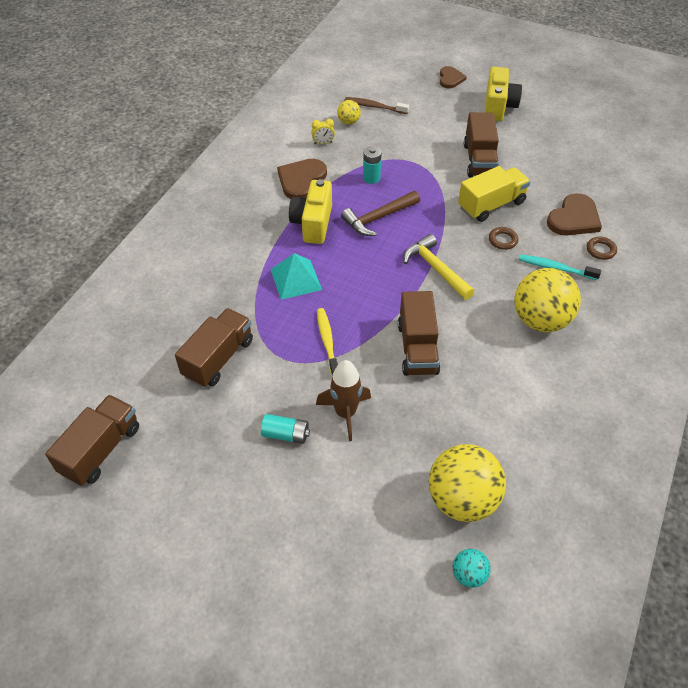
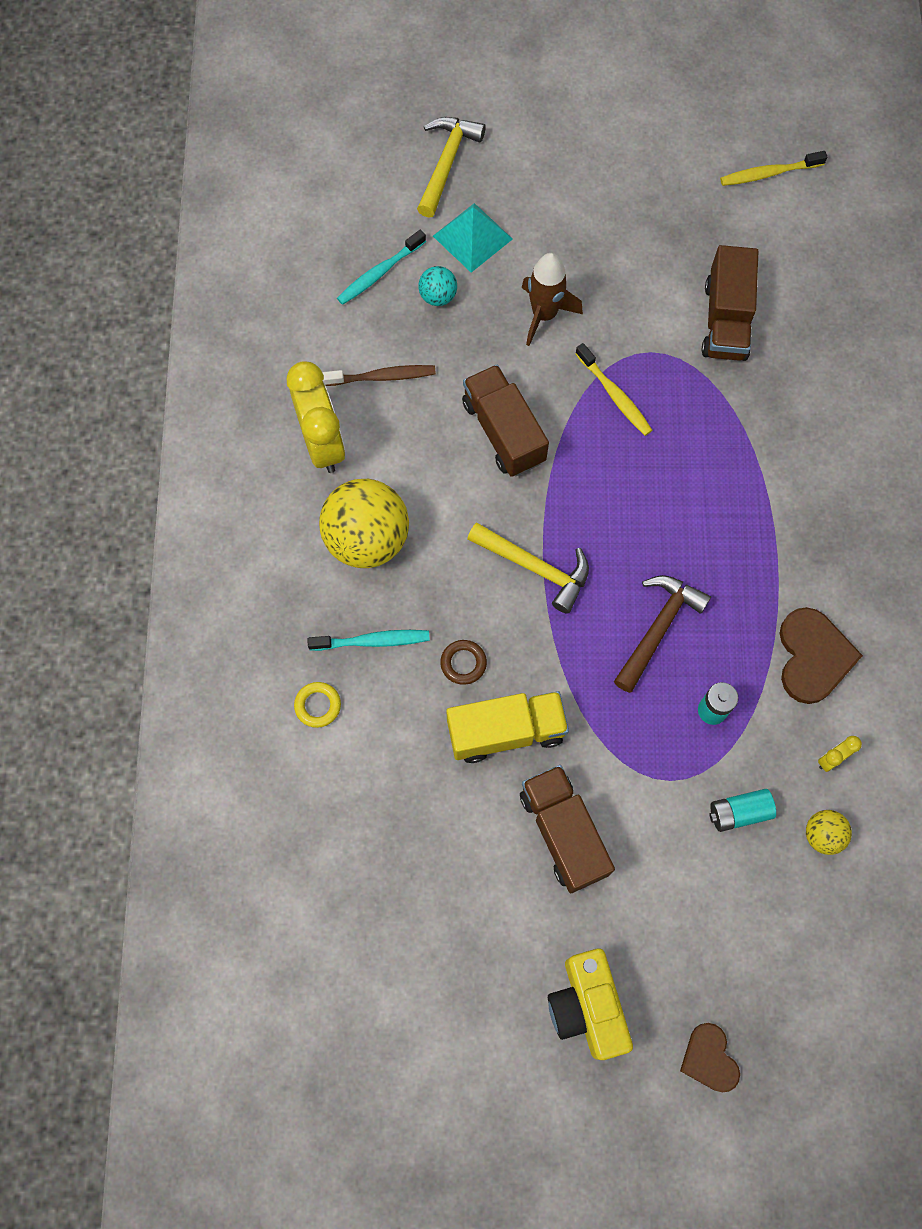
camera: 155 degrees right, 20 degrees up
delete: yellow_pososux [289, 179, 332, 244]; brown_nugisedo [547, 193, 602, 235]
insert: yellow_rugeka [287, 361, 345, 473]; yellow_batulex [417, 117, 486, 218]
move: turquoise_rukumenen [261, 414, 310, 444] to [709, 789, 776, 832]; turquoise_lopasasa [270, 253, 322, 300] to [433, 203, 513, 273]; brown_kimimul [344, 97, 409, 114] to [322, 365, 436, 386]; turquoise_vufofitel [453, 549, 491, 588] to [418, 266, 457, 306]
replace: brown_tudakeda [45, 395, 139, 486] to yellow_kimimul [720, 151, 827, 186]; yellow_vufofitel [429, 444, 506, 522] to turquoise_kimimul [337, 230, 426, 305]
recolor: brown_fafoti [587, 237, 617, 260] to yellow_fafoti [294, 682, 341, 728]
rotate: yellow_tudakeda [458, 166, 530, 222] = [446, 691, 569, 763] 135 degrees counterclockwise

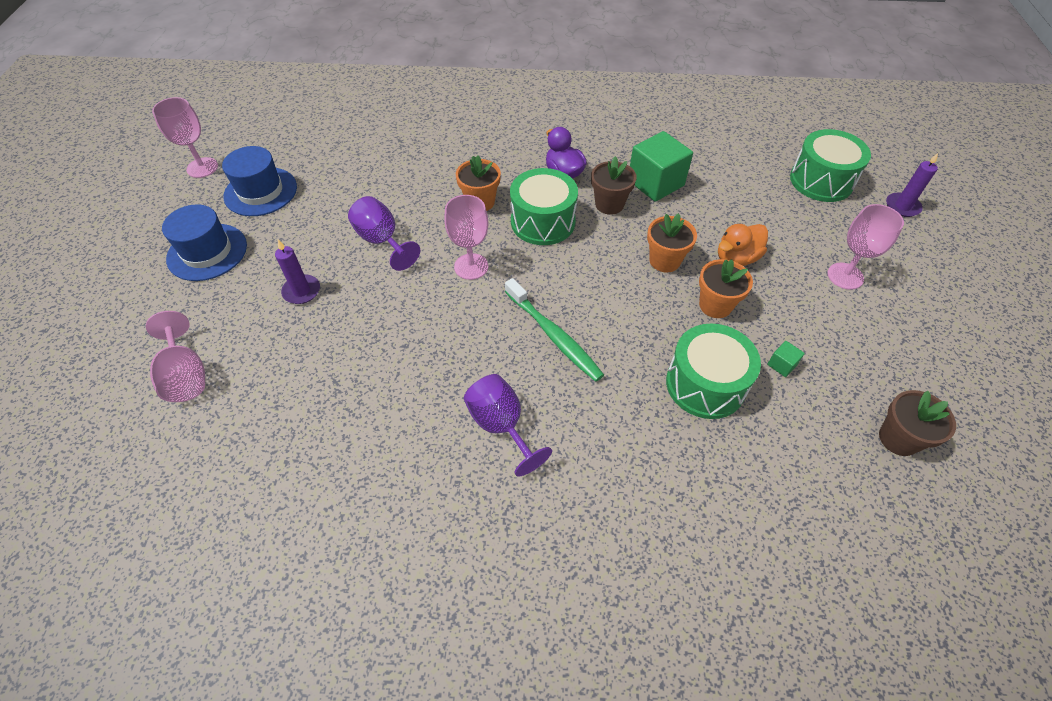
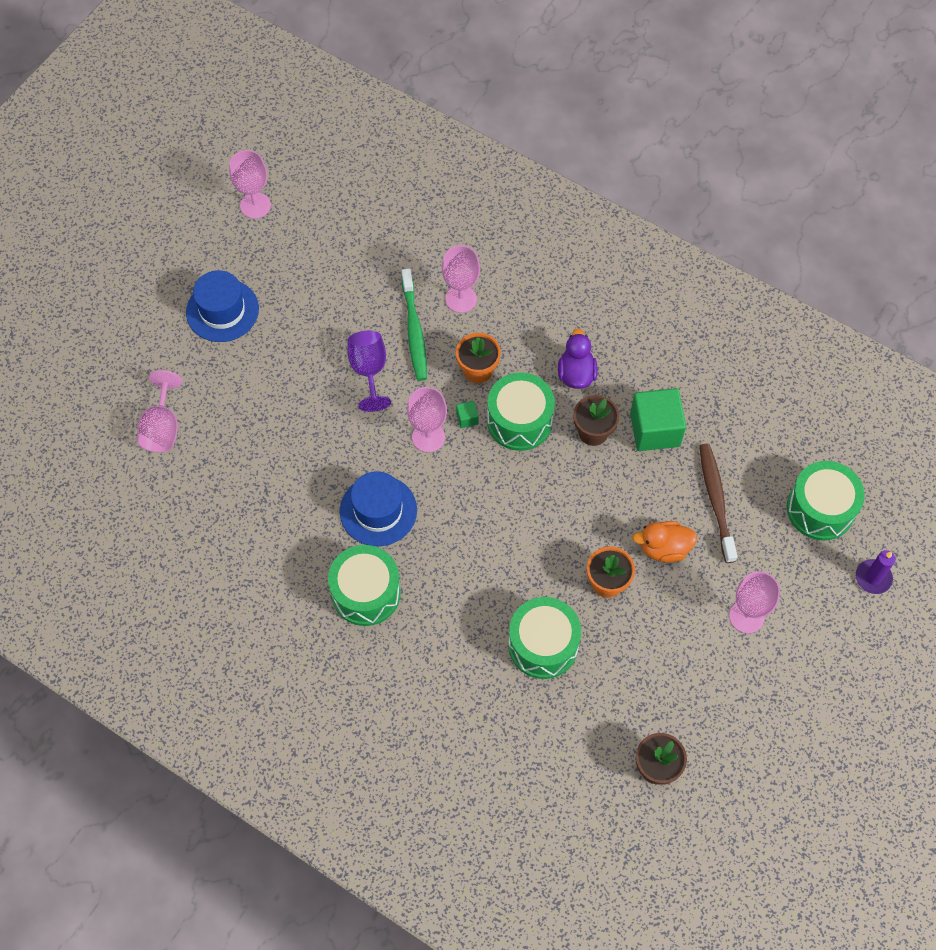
camera: 30 degrees right, 10 degrees up
delete: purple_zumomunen [275, 240, 320, 304]; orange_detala [647, 213, 697, 273]
insert: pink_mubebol [442, 245, 480, 313]; brown_kimimul [699, 444, 737, 563]
move: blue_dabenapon [222, 146, 297, 216] to [340, 471, 417, 547]; green_kimimul [505, 278, 604, 382] to [402, 269, 427, 381]; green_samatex [767, 341, 805, 377] to [456, 401, 479, 428]
replace: purple_mubebol [464, 374, 552, 477] to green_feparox [328, 545, 401, 626]

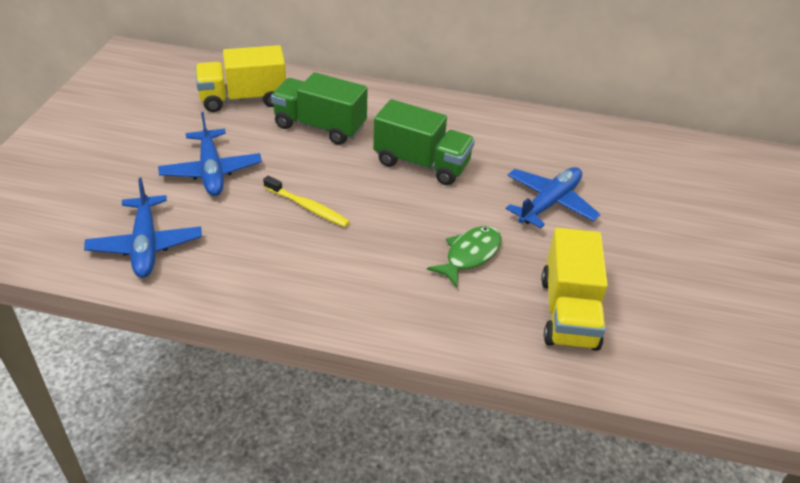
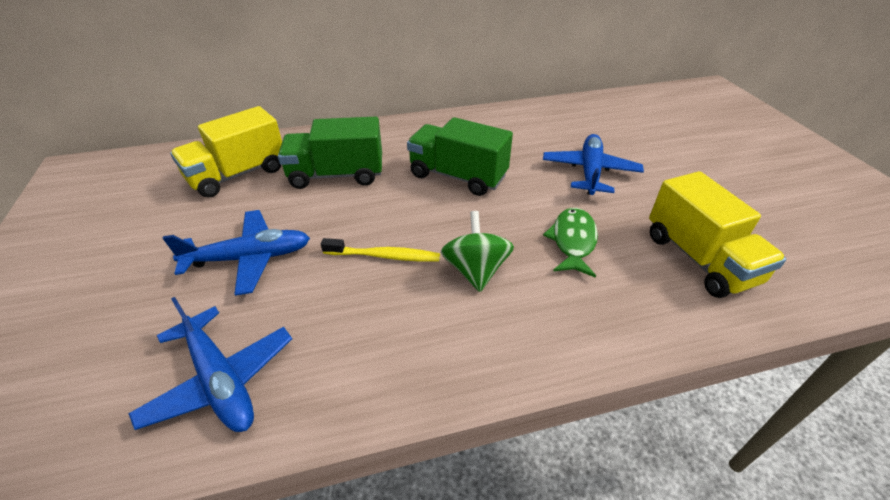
camera: 25 degrees left, 0 degrees up
insert: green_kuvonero [441, 211, 514, 292]
rotate: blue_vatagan [158, 112, 262, 196] = [163, 210, 310, 296] 60 degrees counterclockwise; green_tudakeda [373, 99, 475, 185] = [407, 117, 513, 196] 150 degrees counterclockwise

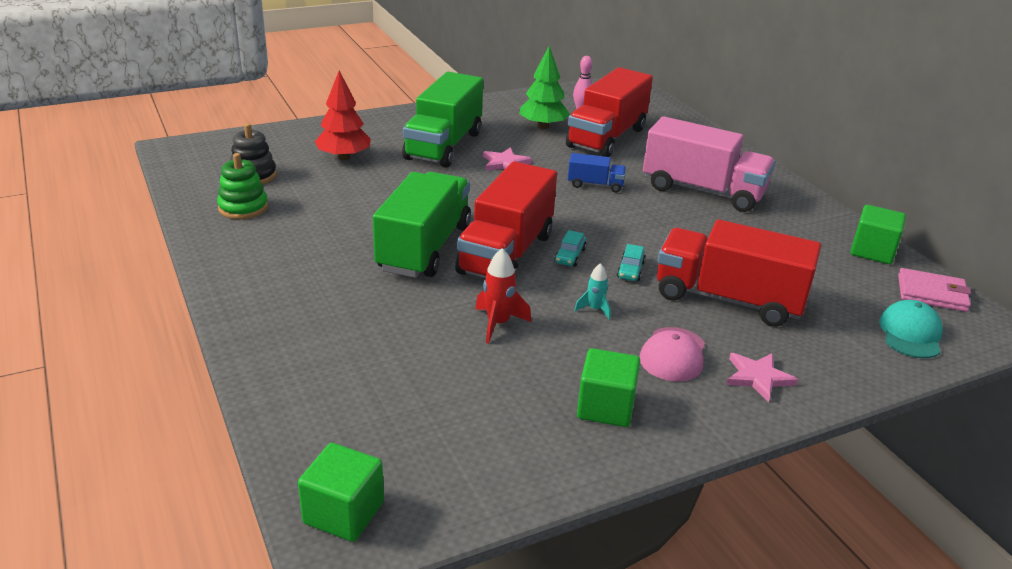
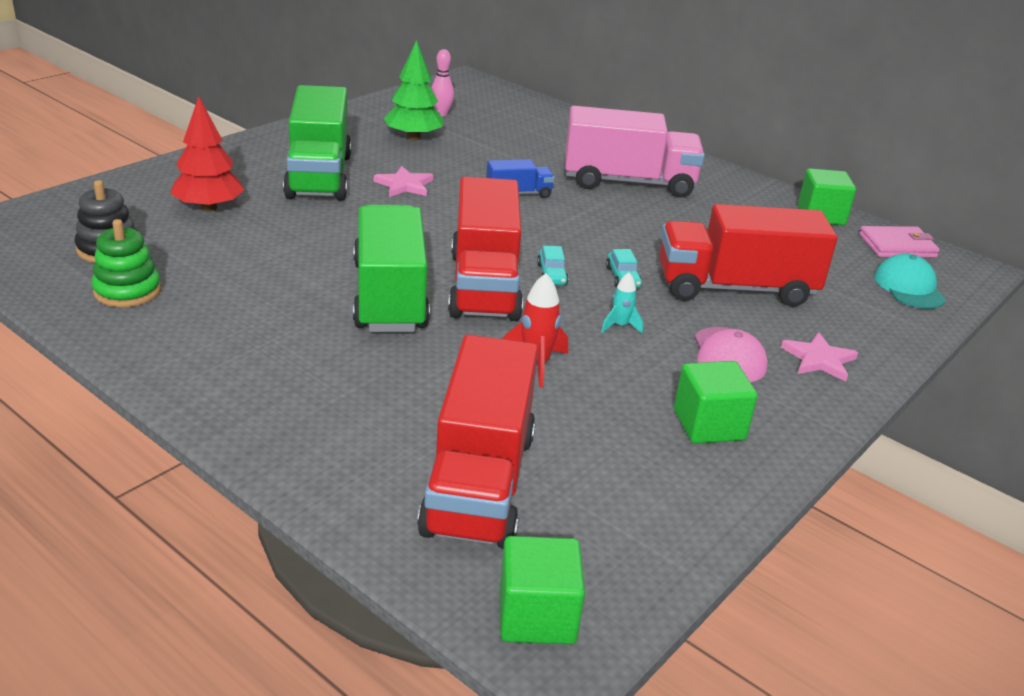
camera: 25 degrees left, 0 degrees up
move: red_tudakeda [566, 67, 653, 157] to [417, 335, 538, 549]

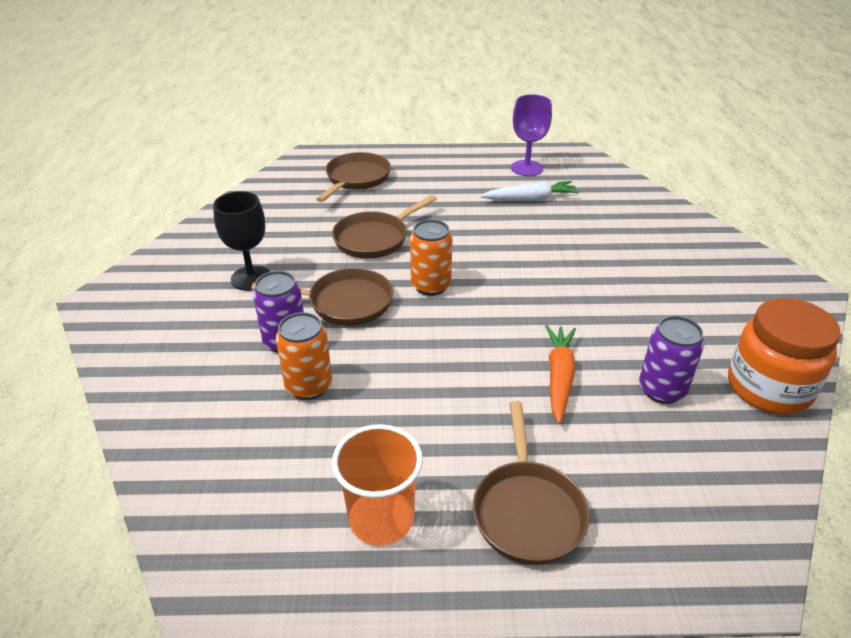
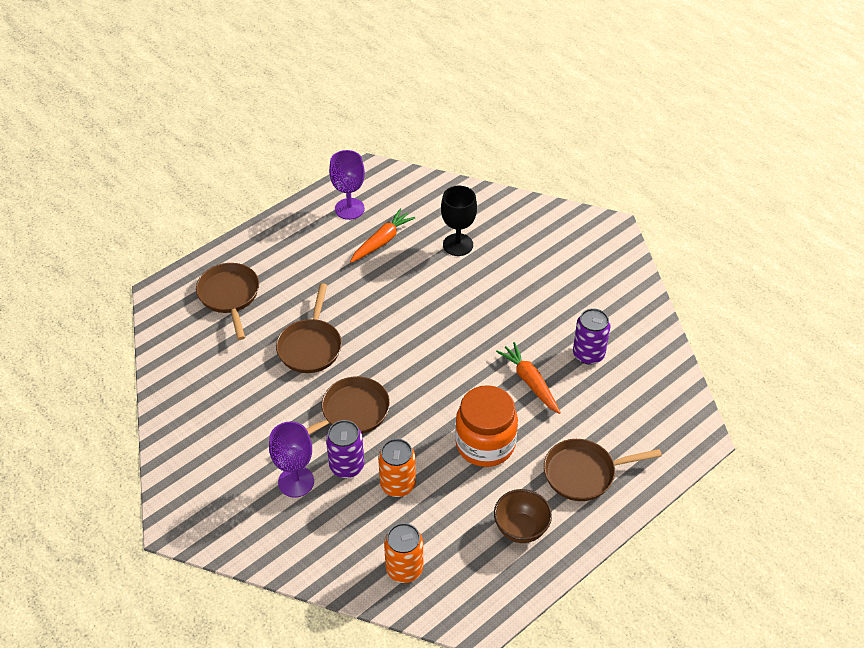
camera: 40 degrees left, 10 degrees up
insert: purple_mubebol [269, 421, 314, 498]
move: black_mubebol [213, 191, 270, 291] to [441, 186, 477, 256]; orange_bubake [410, 219, 452, 296] to [384, 523, 423, 583]; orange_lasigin [728, 298, 841, 415] to [455, 385, 518, 467]
replace: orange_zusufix [332, 424, 423, 546] to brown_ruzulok [494, 489, 552, 543]
recolor: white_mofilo [480, 181, 579, 201] to orange_mofilo [350, 209, 416, 263]
rotate: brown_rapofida [473, 401, 590, 565] = [544, 439, 662, 501] 120 degrees clockwise

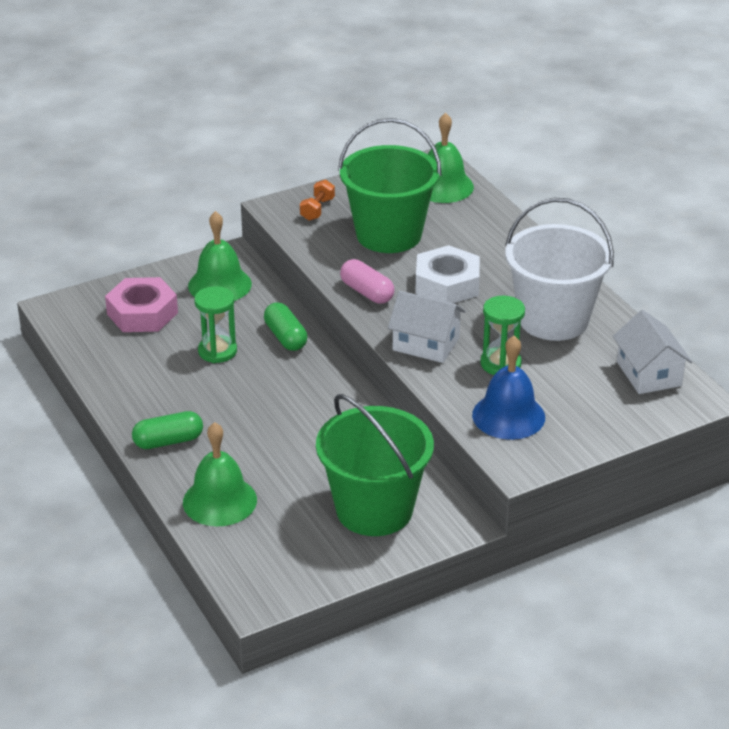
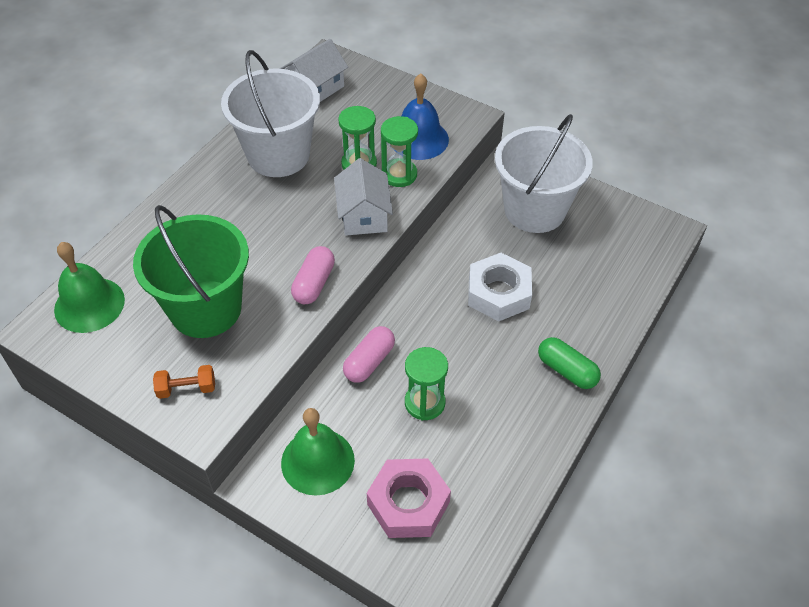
camera: 120 degrees left, 15 degrees up
delete: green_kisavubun [183, 422, 257, 526]
insert: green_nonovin [381, 116, 418, 187]
move: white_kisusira [415, 245, 480, 303] to [468, 253, 532, 321]
recolor: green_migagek [264, 302, 307, 351] to pink_migagek [343, 326, 395, 383]; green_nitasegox [316, 394, 434, 536] to white_nitasegox [495, 114, 593, 233]

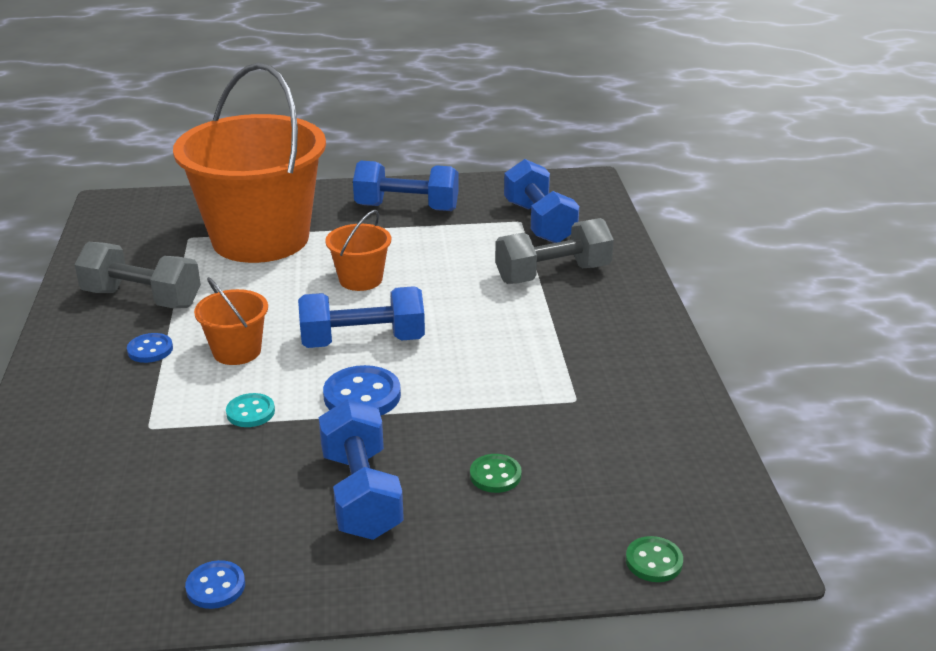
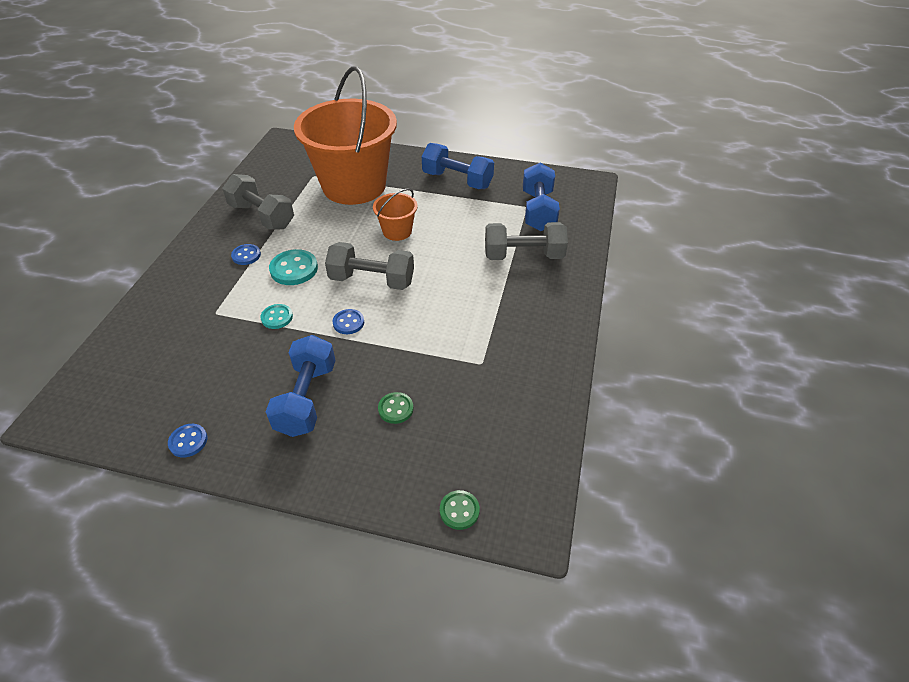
camera: 20 degrees right, 15 degrees up
replace: orange_nitasegox [194, 277, 268, 365] to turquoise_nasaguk [269, 249, 318, 285]
recolor: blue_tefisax [298, 286, 425, 348] to grey_tefisax [325, 242, 414, 290]
resize: blue_nasaguk [323, 365, 401, 415] = [333, 309, 364, 334] x0.61

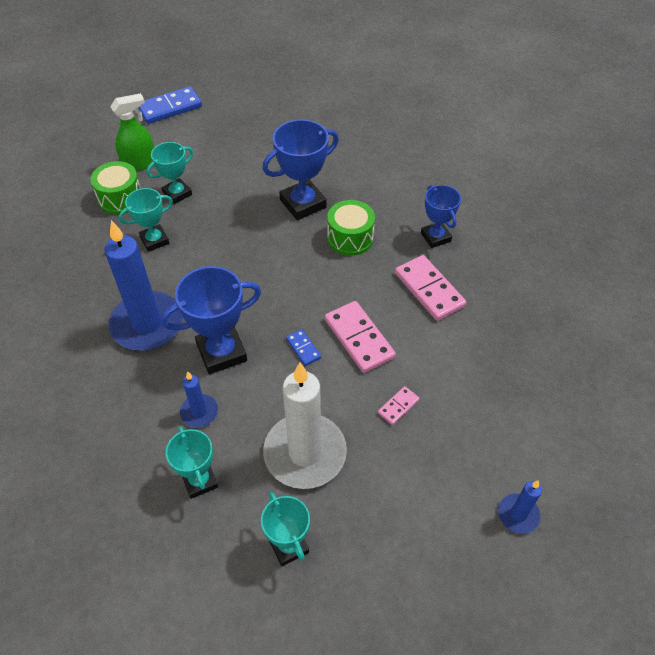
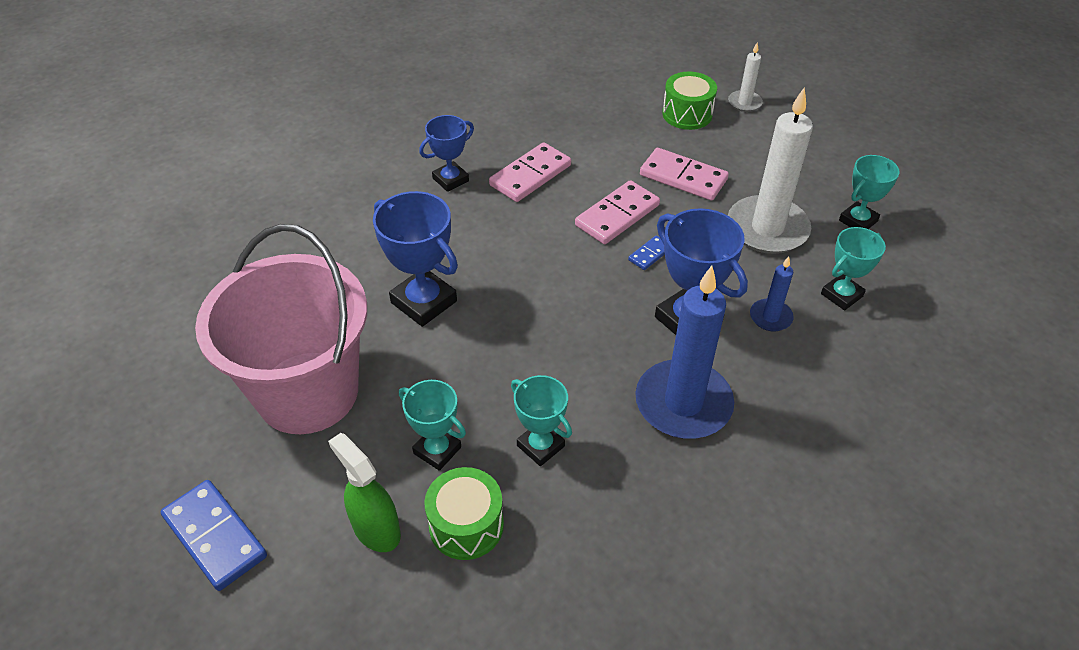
camera: 105 degrees left, 5 degrees down
insert: pink_nitasegox [195, 224, 367, 434]
move: green_feparox [327, 200, 375, 256] to [662, 72, 717, 130]
recolor: blue_zumomunen [498, 480, 542, 534] to white_zumomunen [728, 43, 763, 112]
resize: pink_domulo [378, 386, 420, 425] = [640, 148, 729, 201] x1.98

